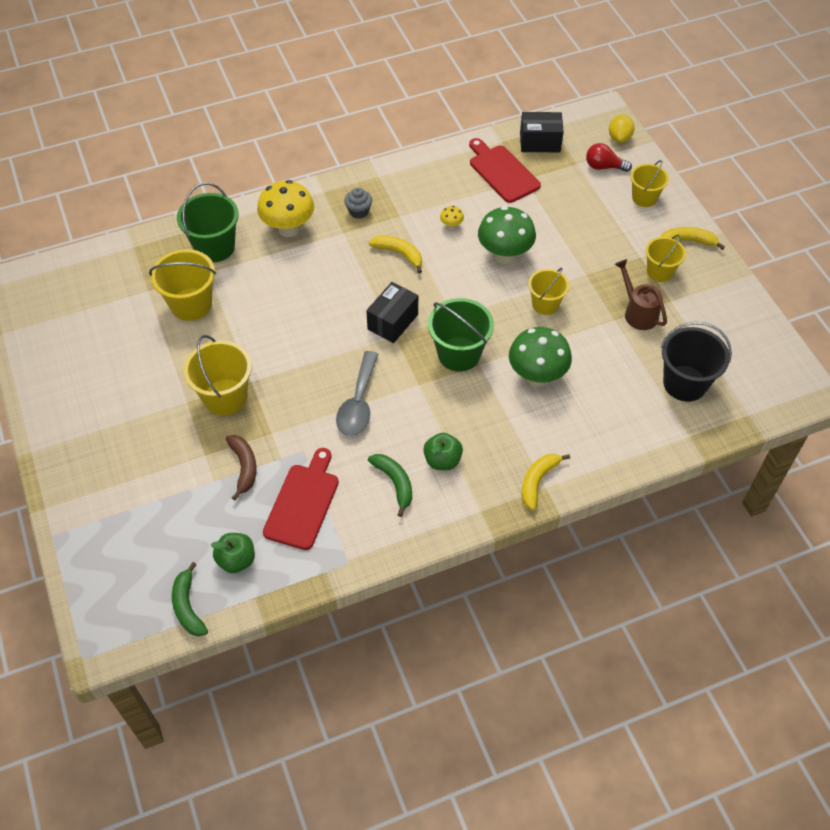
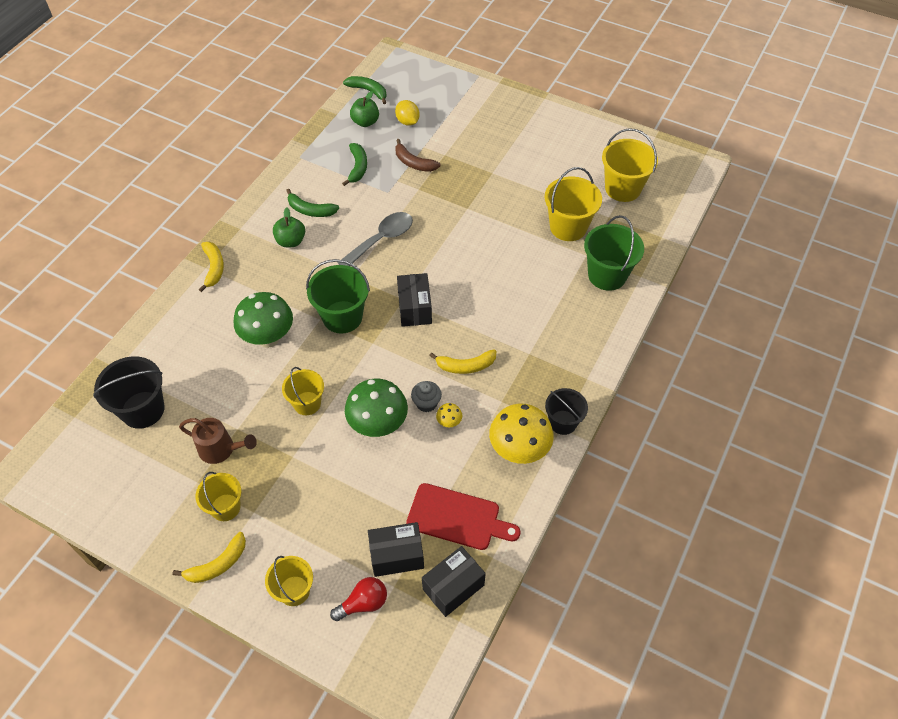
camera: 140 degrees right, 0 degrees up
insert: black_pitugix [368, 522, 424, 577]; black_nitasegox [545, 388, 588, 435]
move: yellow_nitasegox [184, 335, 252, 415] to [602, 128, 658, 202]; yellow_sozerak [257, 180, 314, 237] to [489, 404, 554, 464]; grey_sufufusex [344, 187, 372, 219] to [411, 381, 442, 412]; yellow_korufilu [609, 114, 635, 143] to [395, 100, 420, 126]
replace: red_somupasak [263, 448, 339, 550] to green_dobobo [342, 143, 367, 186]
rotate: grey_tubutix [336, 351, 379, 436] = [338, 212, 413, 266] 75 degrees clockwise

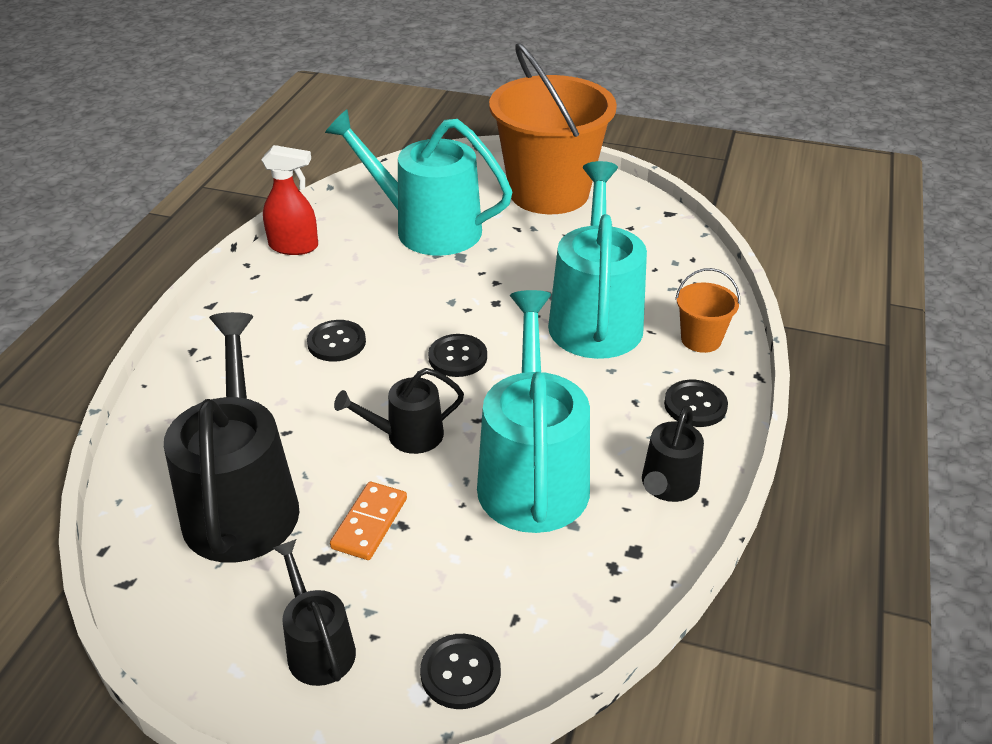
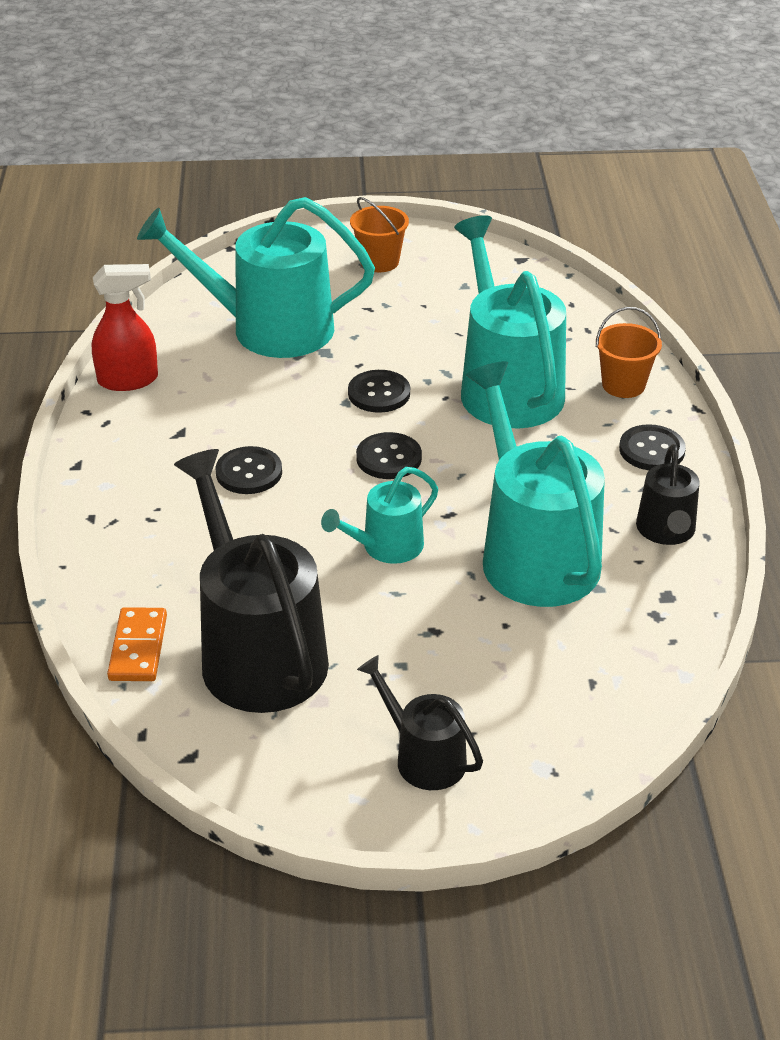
camera: 20 degrees left, 0 degrees up
move: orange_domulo [330, 481, 407, 560] to [107, 607, 167, 681]; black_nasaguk [420, 634, 501, 709] to [348, 370, 410, 413]
recolor: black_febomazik [334, 368, 464, 454] to turquoise_febomazik [321, 467, 438, 564]
resize: orange_nitasegox [489, 43, 617, 214] = [350, 197, 409, 272] x0.42

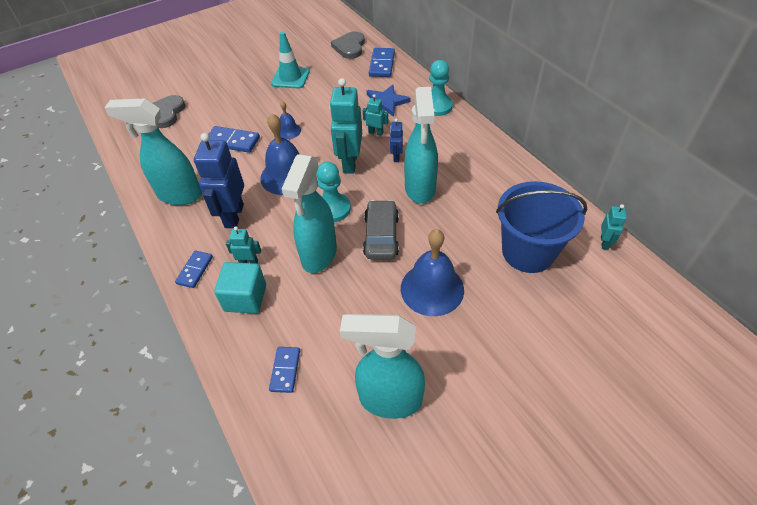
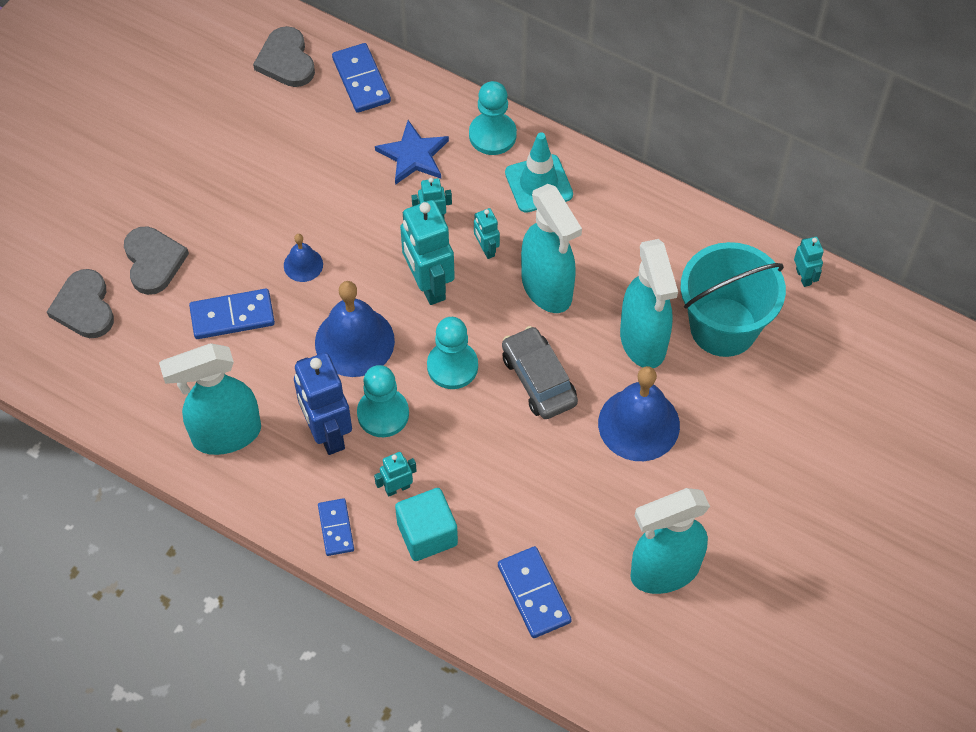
camera: 30 degrees left, 10 degrees up
insert: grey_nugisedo [124, 226, 189, 295]; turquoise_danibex [357, 365, 409, 437]
move: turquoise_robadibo [271, 32, 310, 89] to [505, 133, 573, 213]; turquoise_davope [282, 154, 337, 273] to [620, 239, 678, 368]
recolor: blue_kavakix [390, 118, 403, 162] to turquoise_kavakix [474, 208, 500, 259]; blue_nitasegox [496, 181, 587, 273] to turquoise_nitasegox [681, 242, 786, 357]
resize: blue_domulo [269, 347, 300, 393] = [498, 546, 572, 638] x1.51

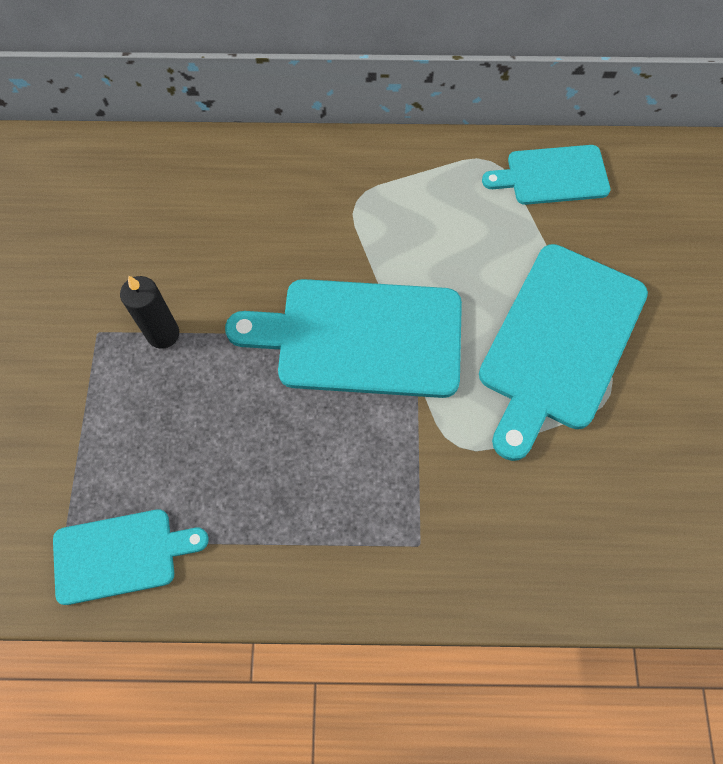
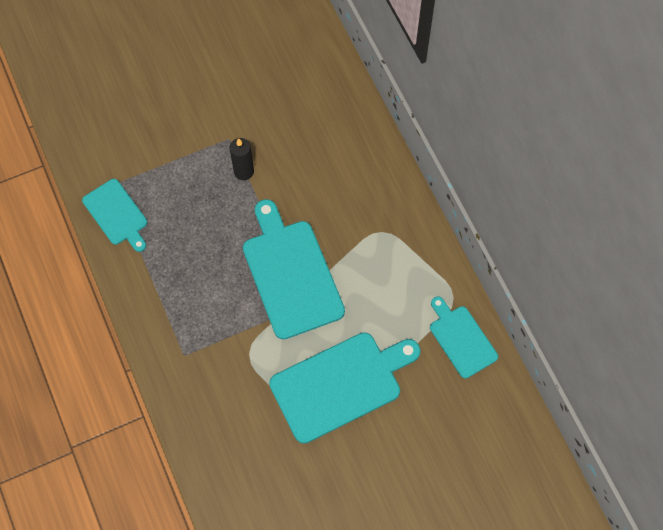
camera: 65 degrees right, 0 degrees up
rotate: turquoise_somupasak [479, 244, 648, 461] = [269, 332, 420, 444] 150 degrees clockwise

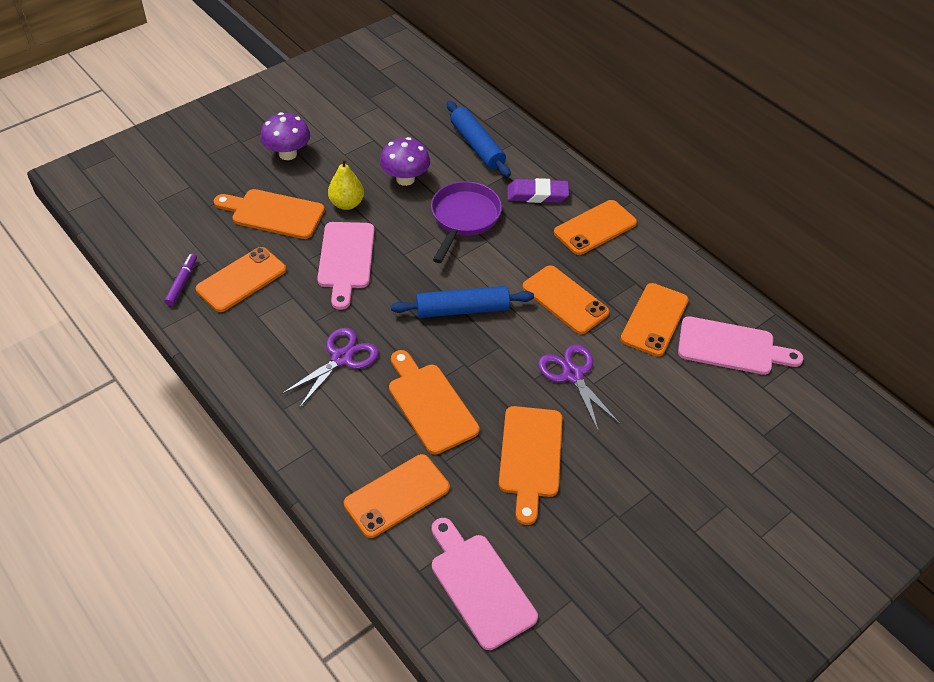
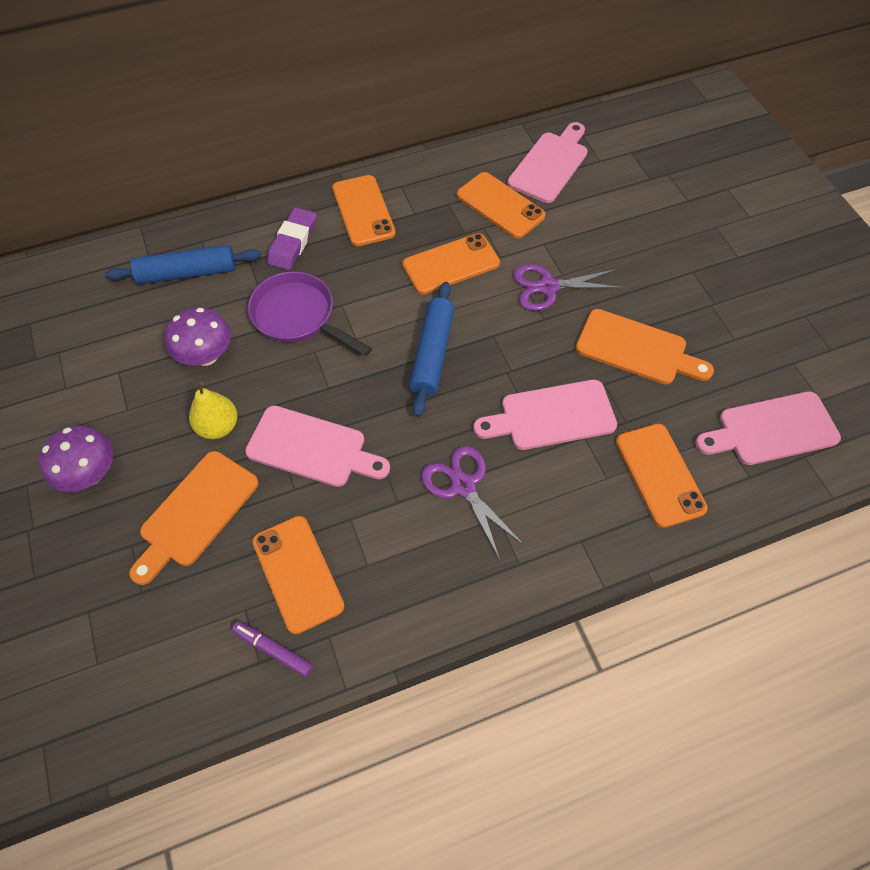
camera: 70 degrees left, 10 degrees up
recolor: orange_somupasak [389, 350, 480, 454] to pink_somupasak [473, 380, 617, 450]

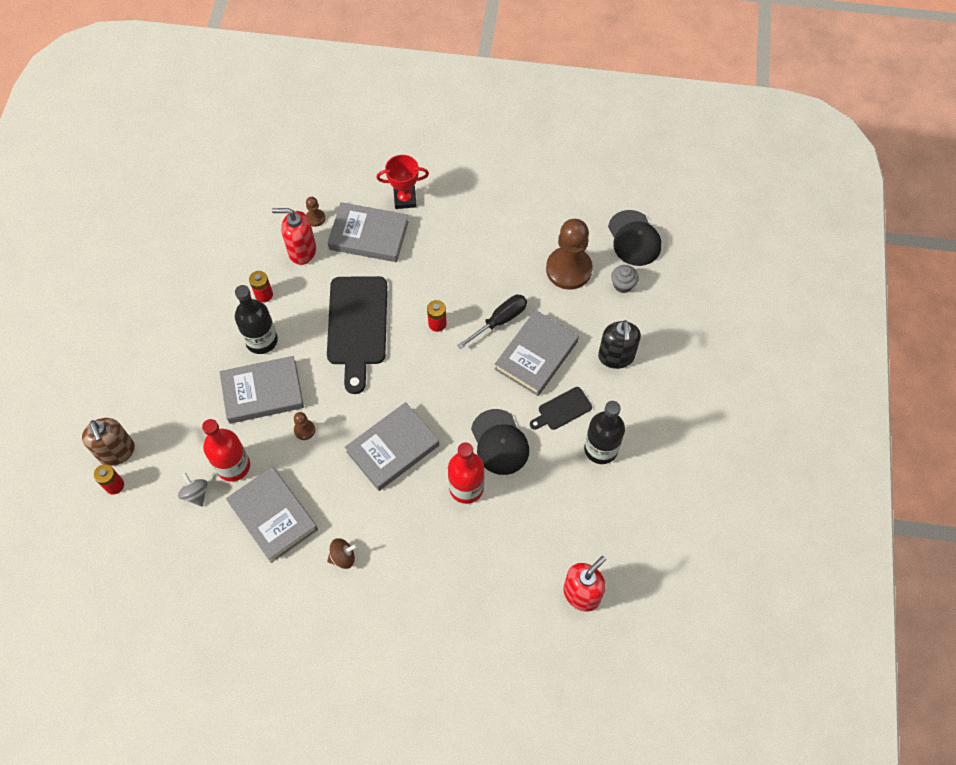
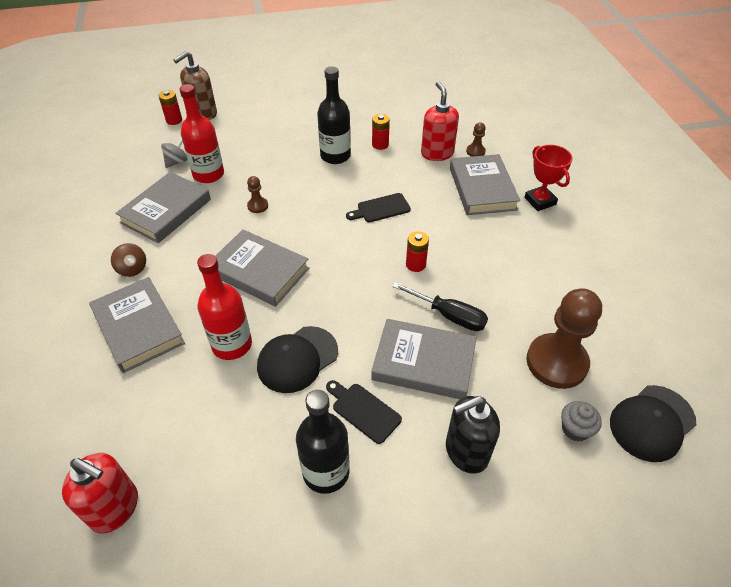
camera: 70 degrees right, 15 degrees down
move: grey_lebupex [219, 356, 304, 424] to [89, 277, 185, 373]
resize: black_somupasak [327, 276, 387, 394] = [346, 193, 411, 222] x0.49

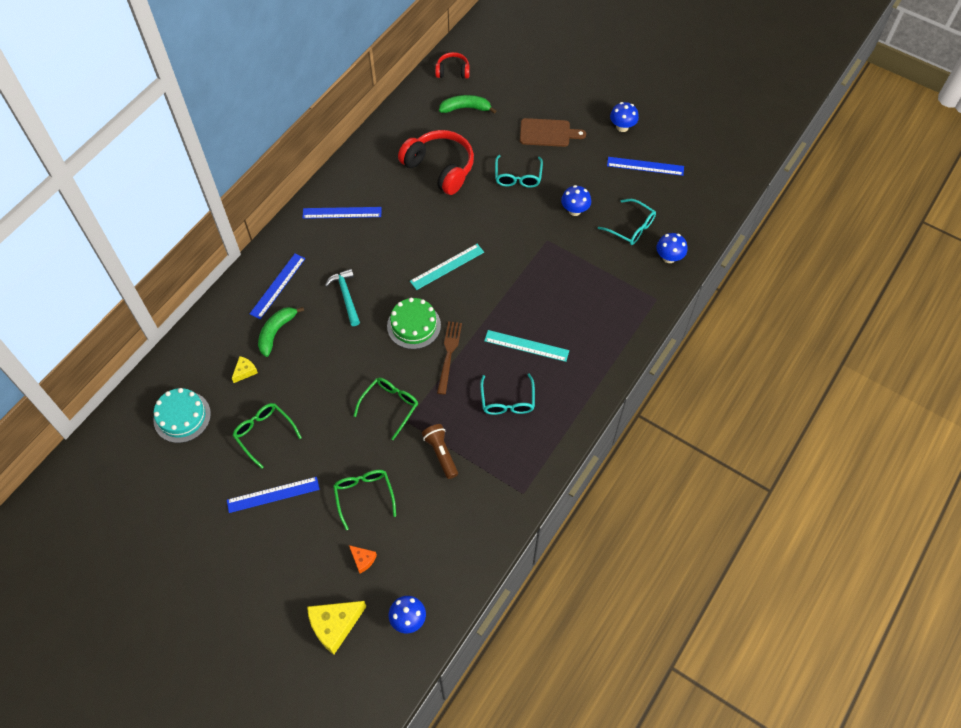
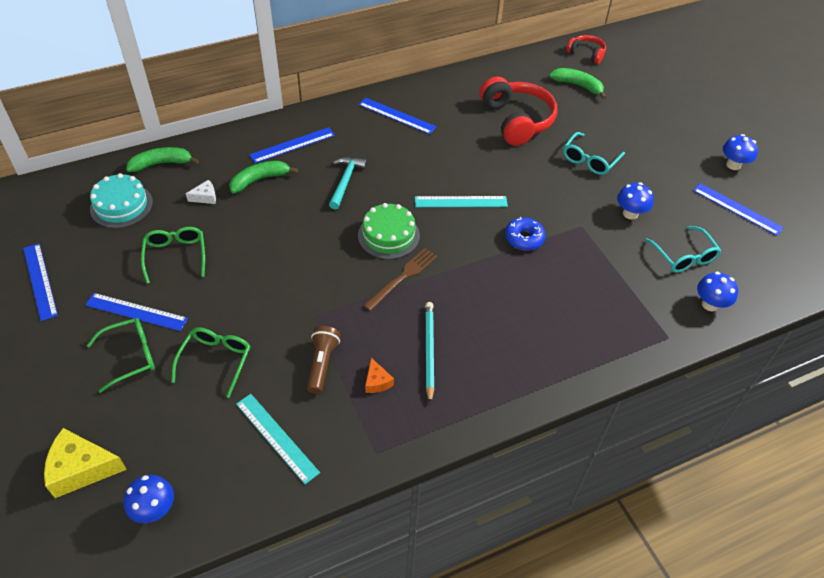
camera: 30 degrees right, 10 degrees down
delete: brown_somupasak [520, 118, 586, 147]
insert: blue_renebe [23, 243, 58, 321]; green_dobobo [126, 147, 199, 172]; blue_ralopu [505, 217, 546, 251]
move: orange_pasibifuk [349, 545, 377, 573] to [365, 358, 394, 393]; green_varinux [354, 378, 418, 440] to [87, 318, 155, 393]; turquoise_renebe [484, 330, 569, 362] to [236, 394, 320, 484]
replace: turquoise_varinux [480, 374, 535, 415] to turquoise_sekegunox [425, 302, 434, 404]
recolor: yellow_pasibifuk [232, 356, 258, 383] to white_pasibifuk [186, 180, 216, 204]

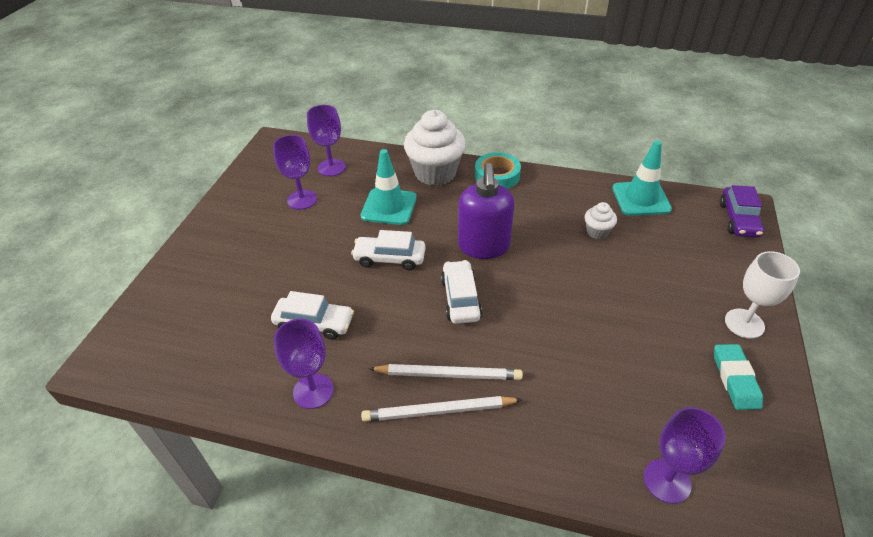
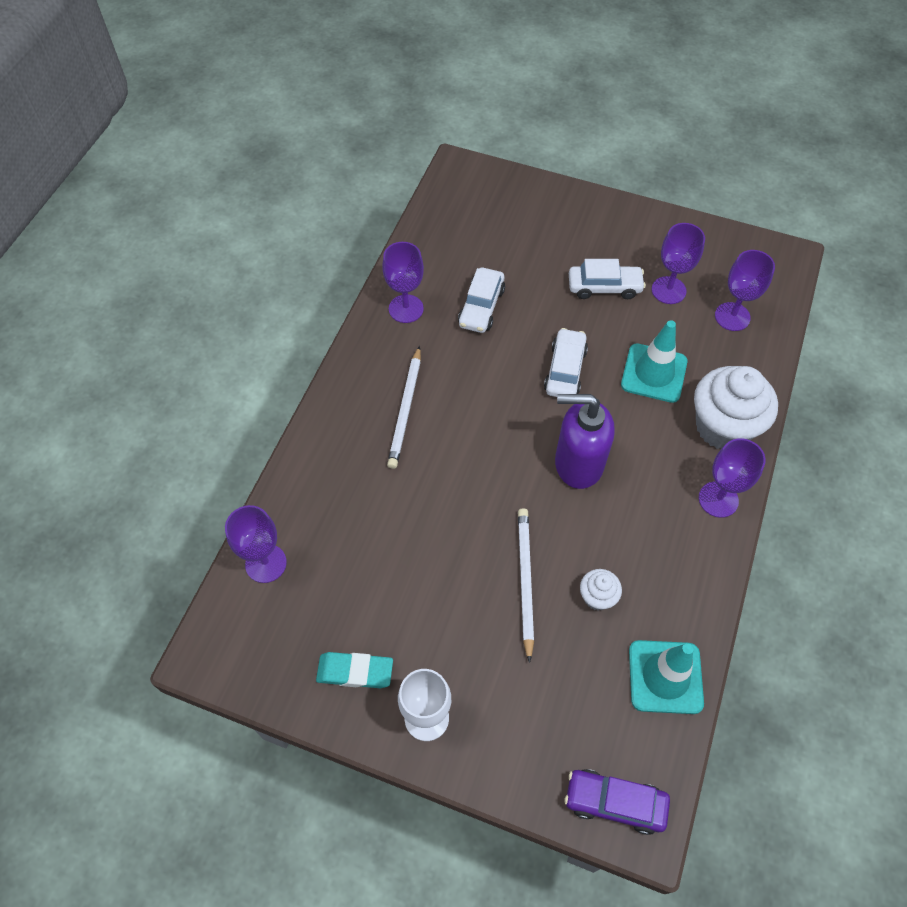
camera: 95 degrees right, 15 degrees up
move: white_sekegunox [361, 396, 522, 422] to [518, 508, 534, 663]; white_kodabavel [441, 260, 482, 324] to [569, 259, 646, 299]
replace: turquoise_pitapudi [475, 152, 521, 189] to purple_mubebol [699, 438, 766, 518]

